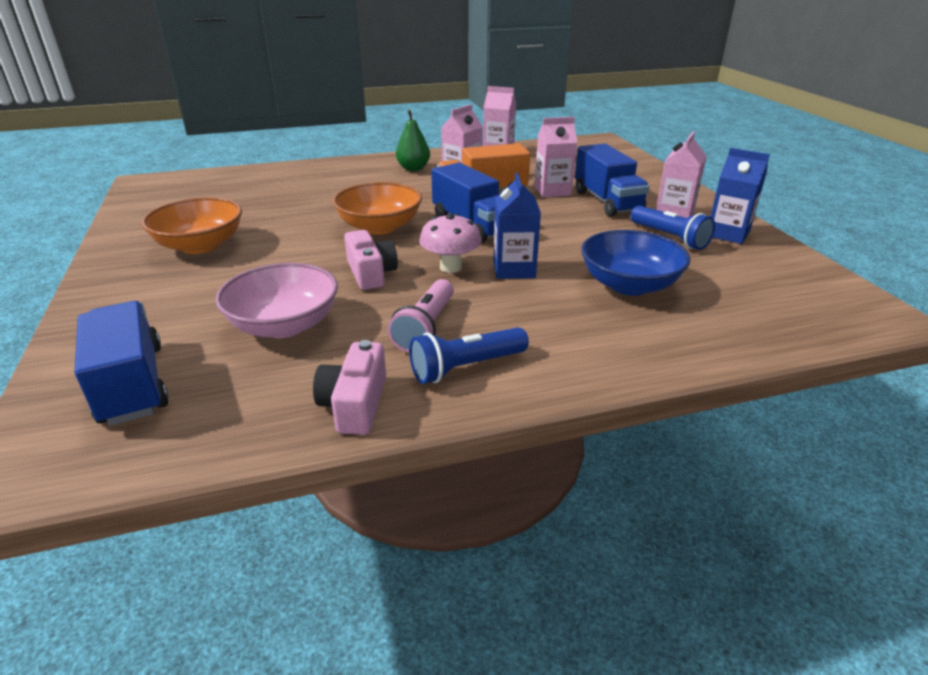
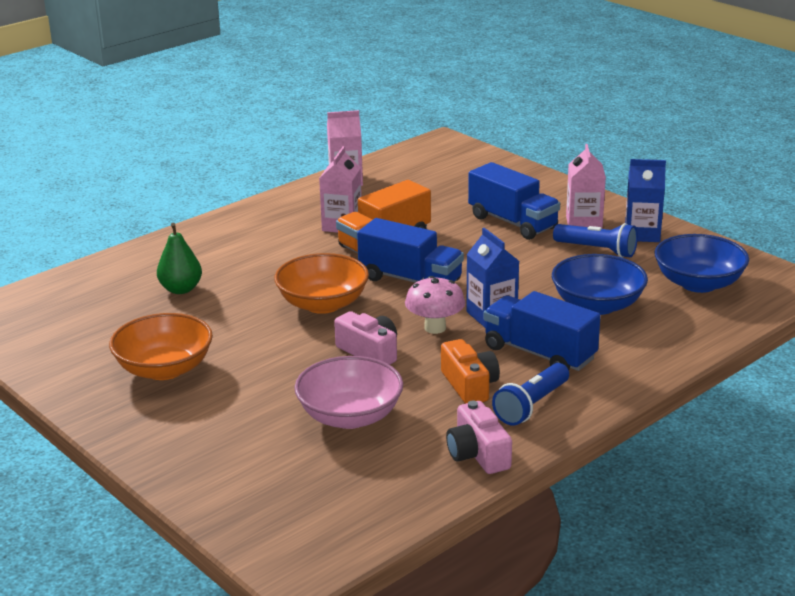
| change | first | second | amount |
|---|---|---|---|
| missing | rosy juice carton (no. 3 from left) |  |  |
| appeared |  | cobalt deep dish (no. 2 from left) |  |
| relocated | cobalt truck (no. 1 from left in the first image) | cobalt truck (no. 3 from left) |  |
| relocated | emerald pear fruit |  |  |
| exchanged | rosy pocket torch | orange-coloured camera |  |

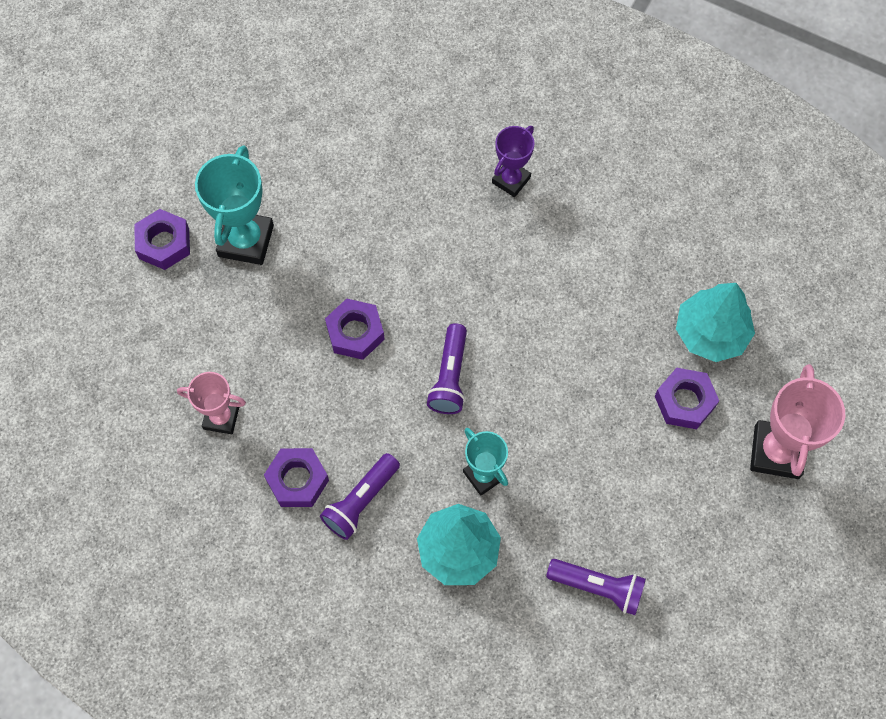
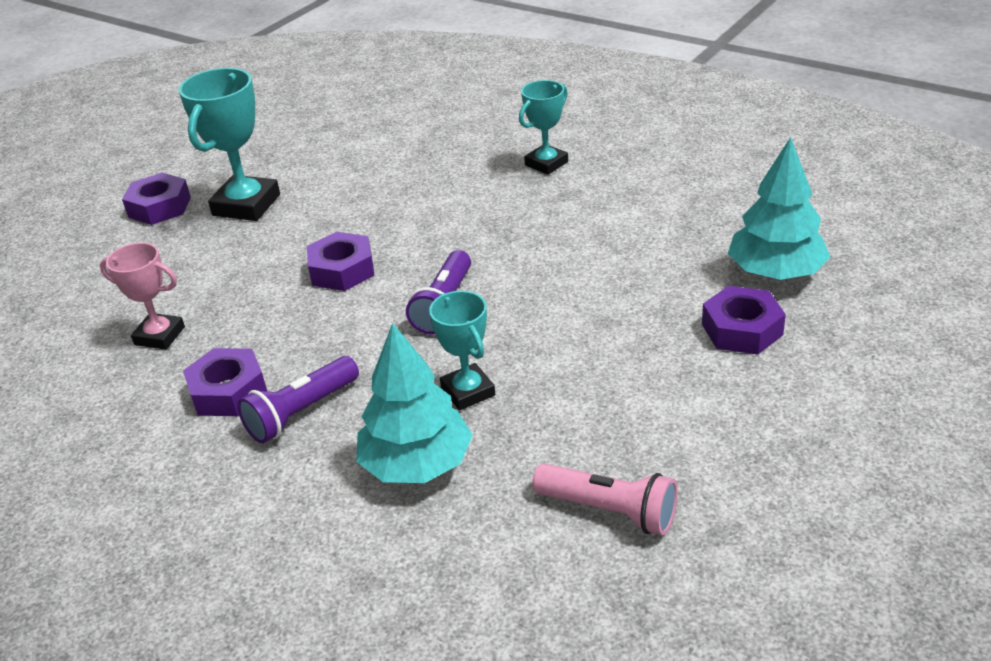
| change | first | second | amount |
|---|---|---|---|
| missing | rosy trophy (no. 2 from left) |  |  |
| colour | violet trophy | turquoise trophy (no. 3 from left) |  |
| colour | violet pocket torch (no. 3 from left) | rosy pocket torch |  |

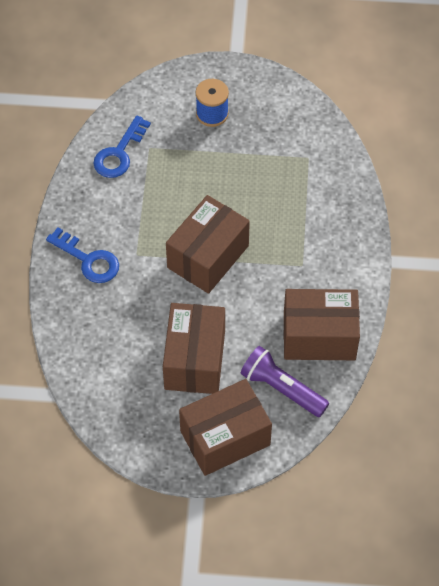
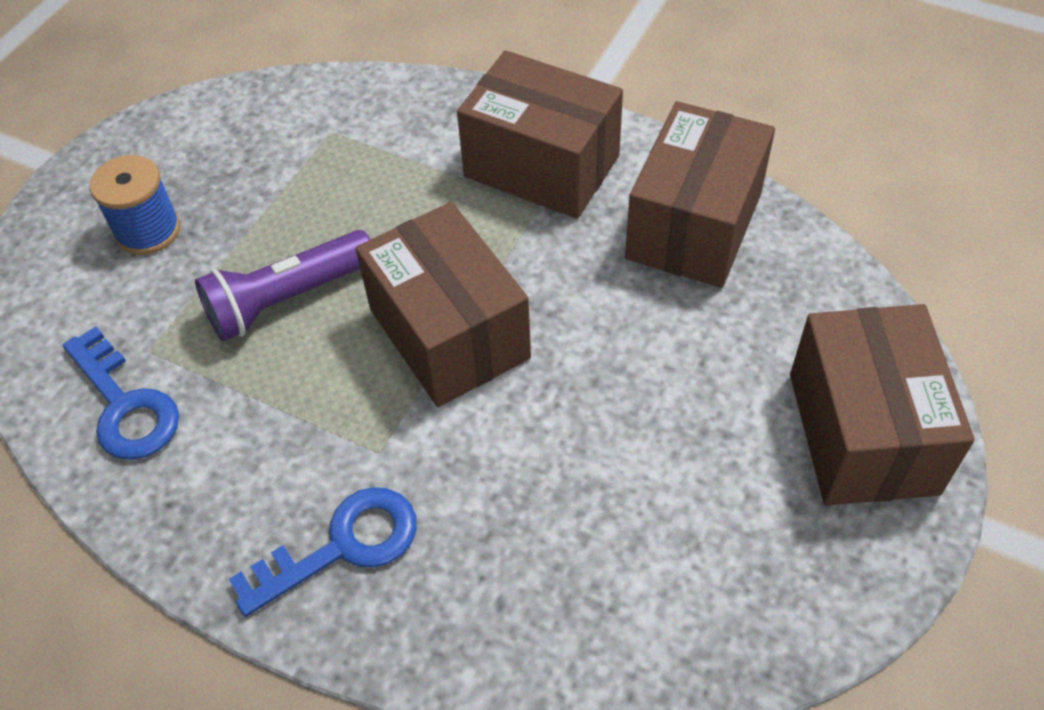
| change | first | second | amount |
|---|---|---|---|
| relocated | russet box (no. 1 from left in the first image) | russet box (no. 2 from left) |  |
| relocated | violet pocket torch |  |  |

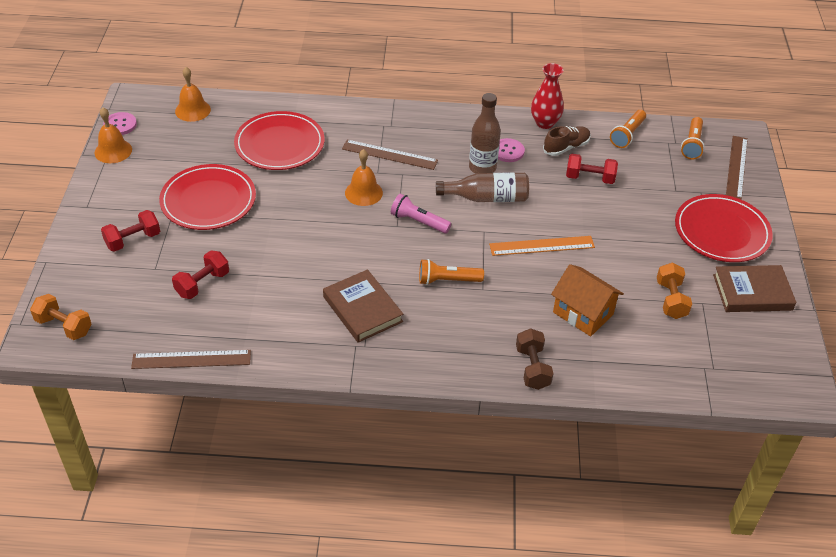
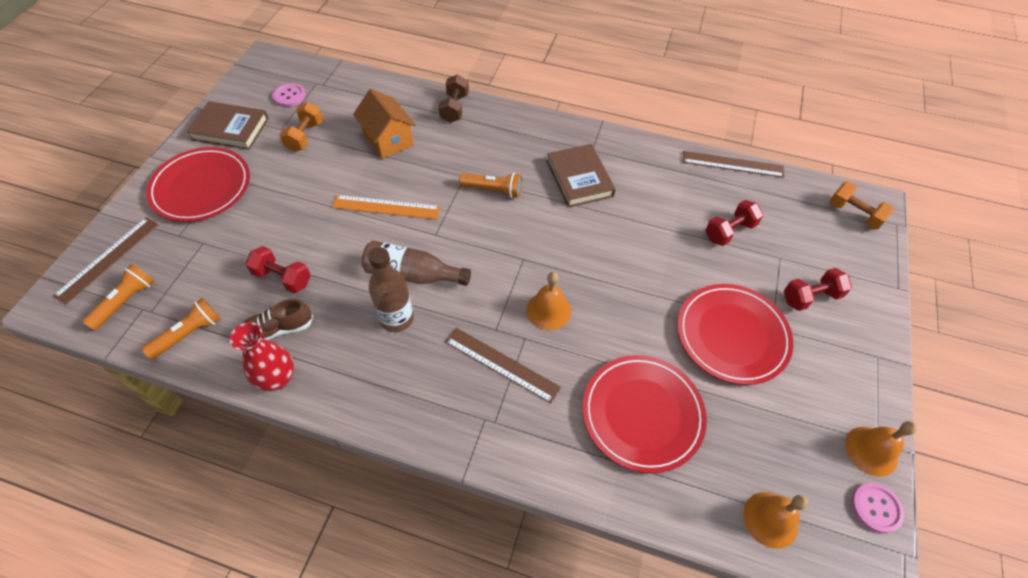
| change | first | second | amount |
|---|---|---|---|
| missing | rosy pocket torch |  |  |
| relocated | rosy button (no. 2 from left in the first image) | rosy button (no. 1 from left) |  |

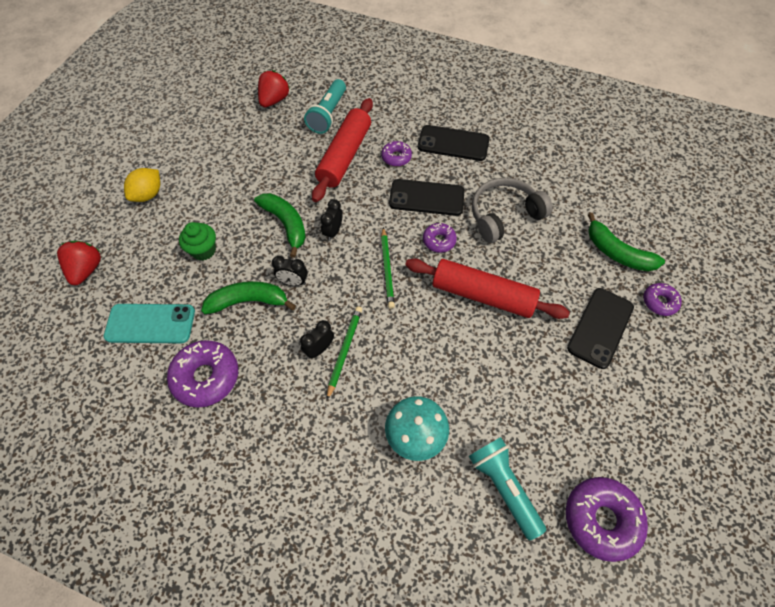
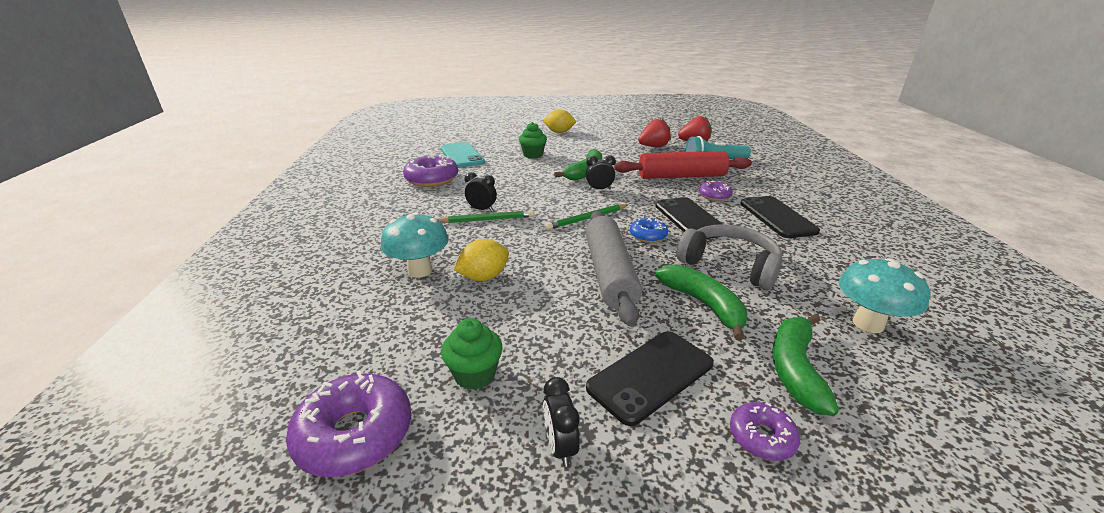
| change | first | second | amount |
|---|---|---|---|
| missing | turquoise pocket torch (no. 2 from left) |  |  |
| appeared |  | emerald cupcake (no. 1 from left) |  |
| appeared |  | golden toy lemon (no. 1 from left) |  |
| appeared |  | turquoise fungus (no. 2 from left) |  |
| relocated | scarlet berry (no. 1 from left) |  |  |
| relocated | emerald banana fruit (no. 1 from left in the first image) | emerald banana fruit (no. 2 from left) |  |
| relocated | black alarm clock (no. 1 from left in the first image) | black alarm clock (no. 2 from left) |  |
| colour | scarlet pastry roller (no. 2 from left) | ash-grey pastry roller |  |
| colour | violet doughnut (no. 3 from left) | cobalt doughnut |  |
| spun | black phone (no. 3 from left in the first image) | black phone (no. 1 from left) | 45 degrees counterclockwise |

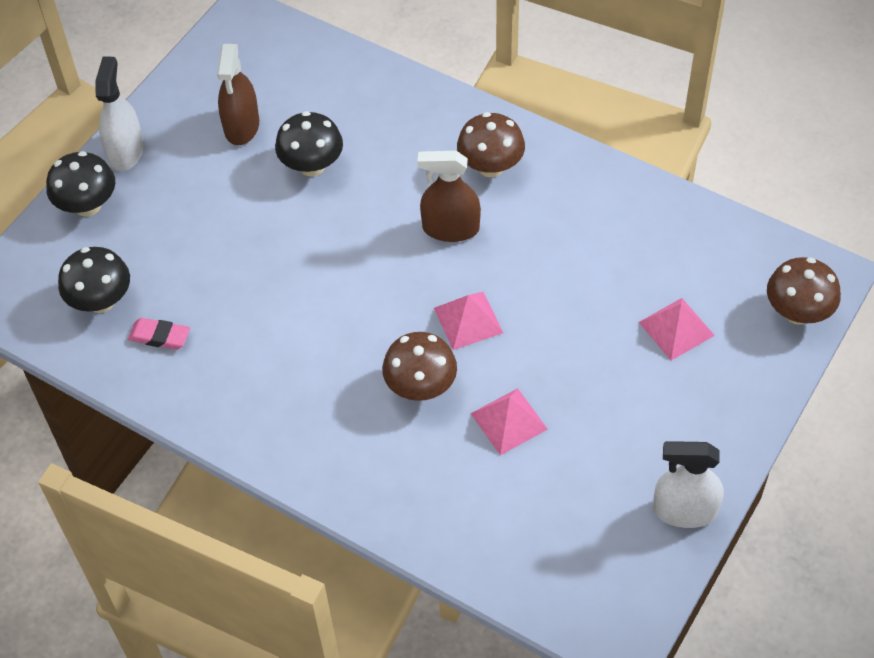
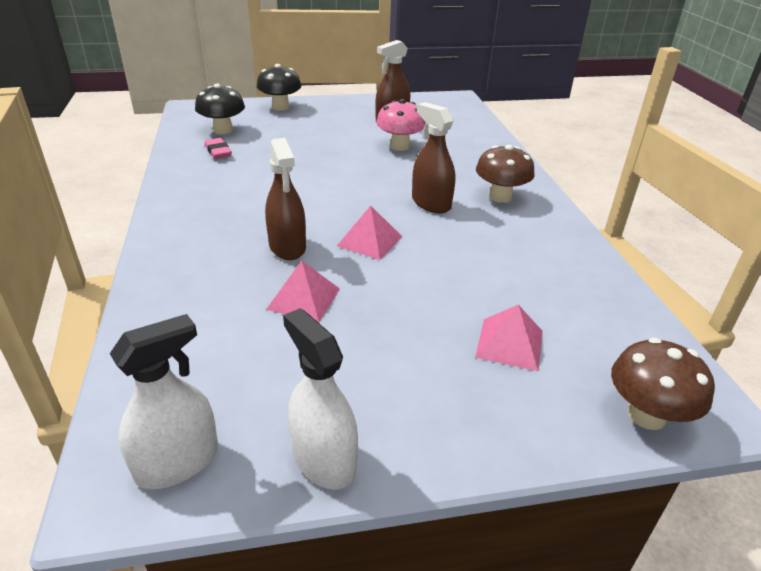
| change | first | second | amount |
|---|---|---|---|
| relocated | white spray cleaner (no. 1 from left) |  |  |
| exchanged | russet fungus (no. 1 from left) | russet spray cleaner (no. 1 from left) |  |
| colour | black fungus (no. 3 from left) | rosy fungus |  |

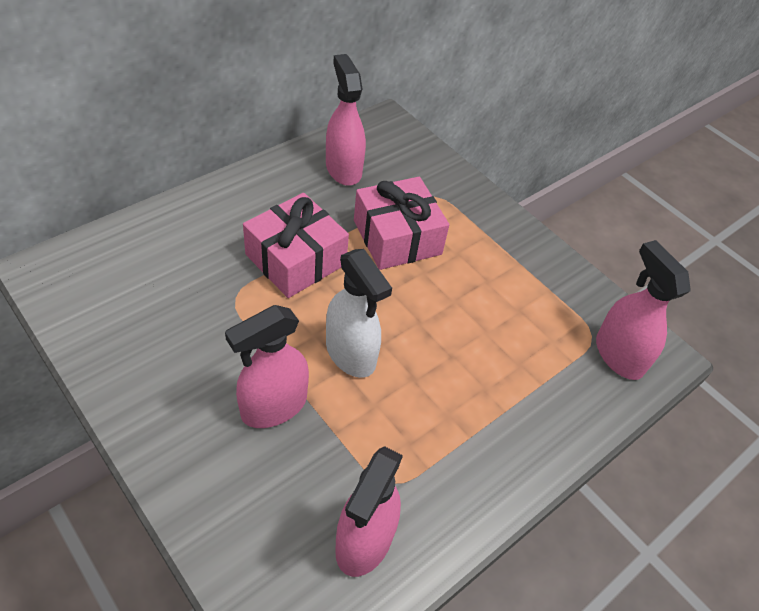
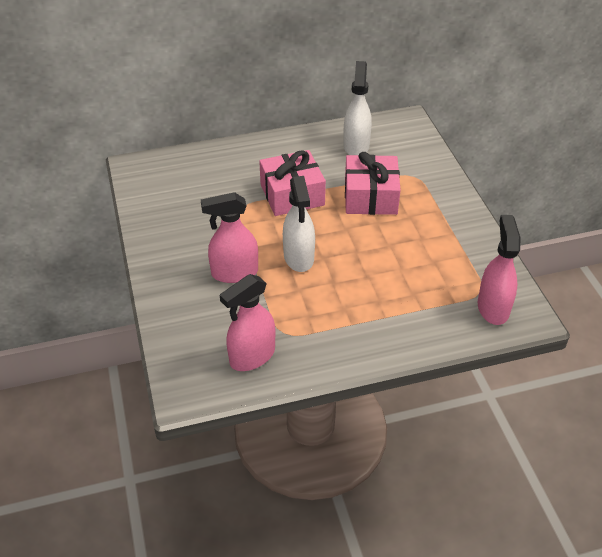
| change | first | second | amount |
|---|---|---|---|
| colour | rosy spray cleaner (no. 2 from left) | white spray cleaner (no. 2 from left) |  |

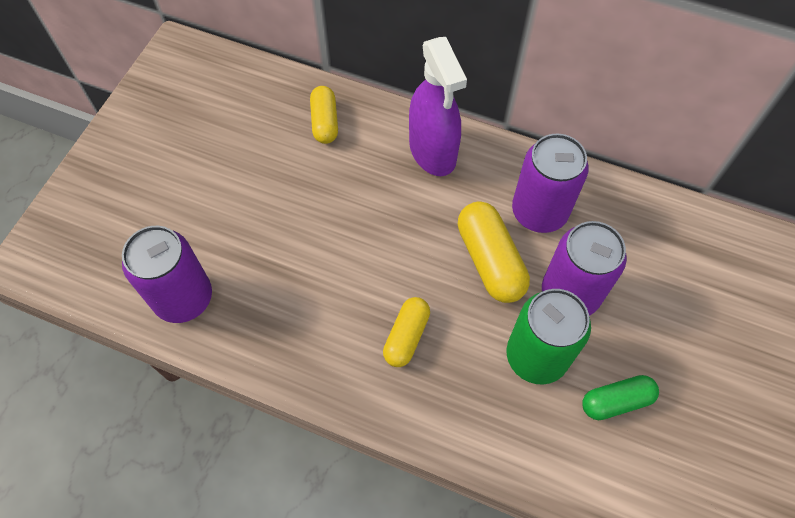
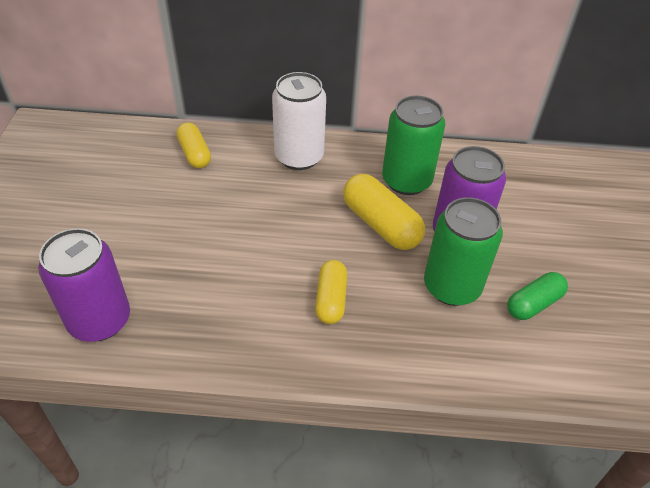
| change | first | second | amount |
|---|---|---|---|
| exchanged | violet spray cleaner | white can |  |
| colour | violet can (no. 2 from left) | emerald can (no. 1 from left) |  |

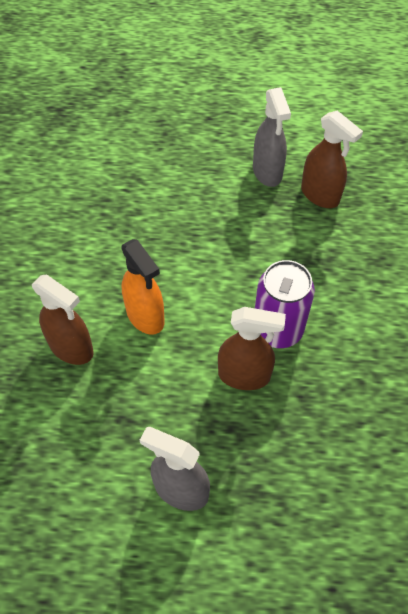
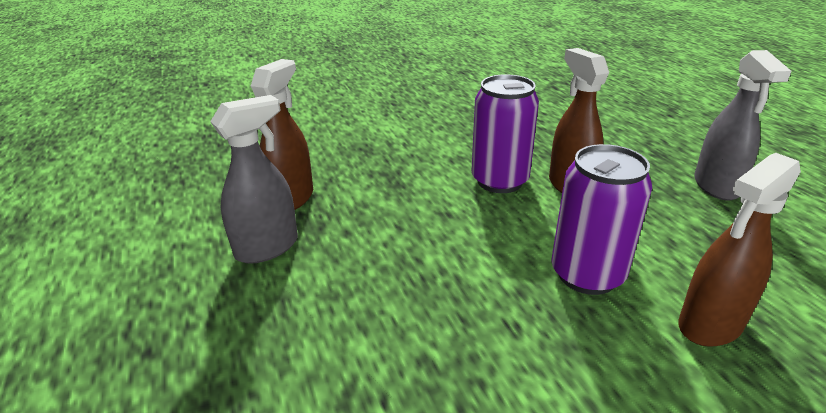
| change | first | second | amount |
|---|---|---|---|
| exchanged | orange-coloured spray cleaner | violet can (no. 2 from left) |  |
| spun | russet spray cleaner (no. 1 from left in the first image) | russet spray cleaner (no. 3 from left) | 135 degrees counterclockwise |

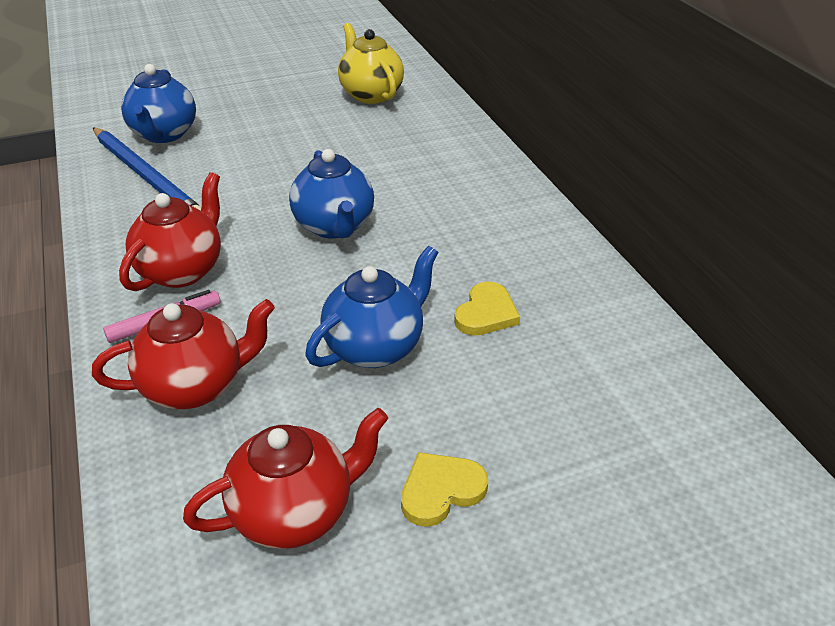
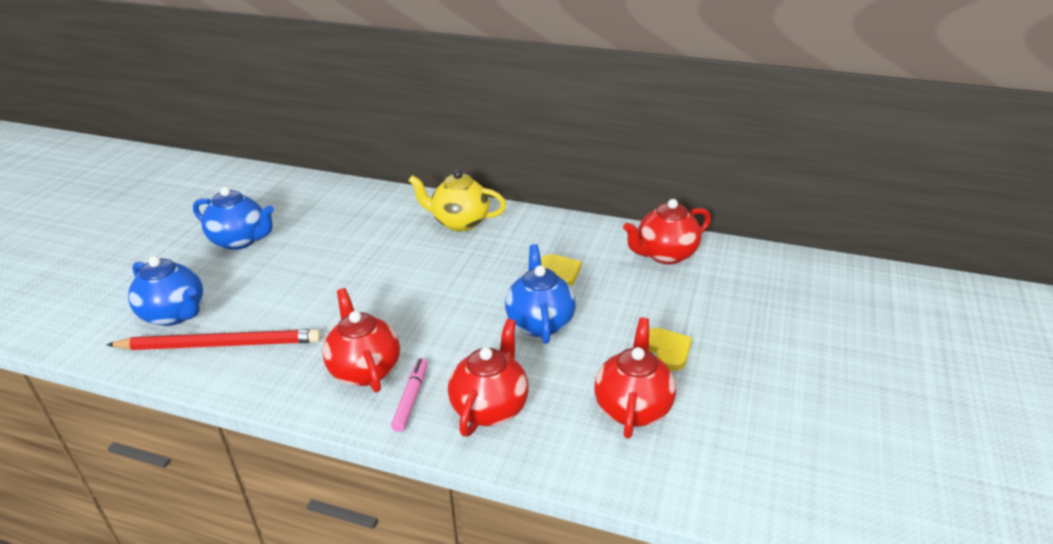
| change | first | second | amount |
|---|---|---|---|
| appeared |  | scarlet china teapot (no. 4 from left) |  |
| relocated | cobalt china teapot (no. 2 from left) |  |  |
| relocated | golden china teapot |  |  |
| colour | cobalt wooden pencil | scarlet wooden pencil |  |
| spun | golden love heart (no. 1 from left in the first image) | golden love heart (no. 2 from left) | 150 degrees clockwise |

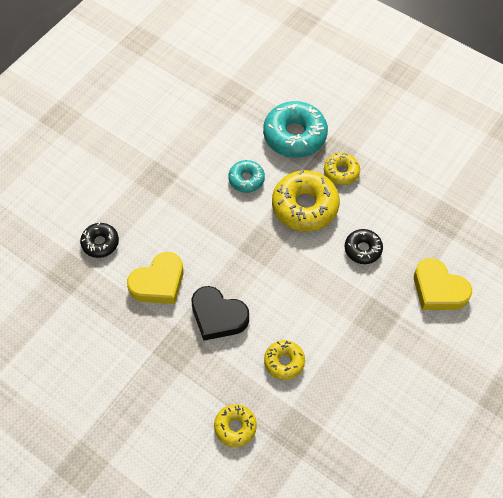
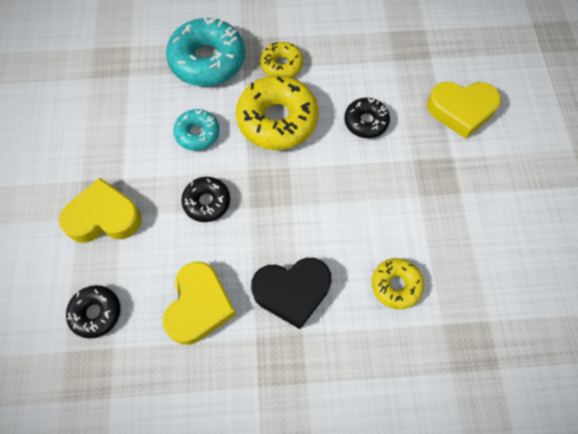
| change | first | second | amount |
|---|---|---|---|
| missing | golden doughnut (no. 1 from left) |  |  |
| appeared |  | golden love heart (no. 1 from left) |  |
| appeared |  | black doughnut (no. 2 from left) |  |

